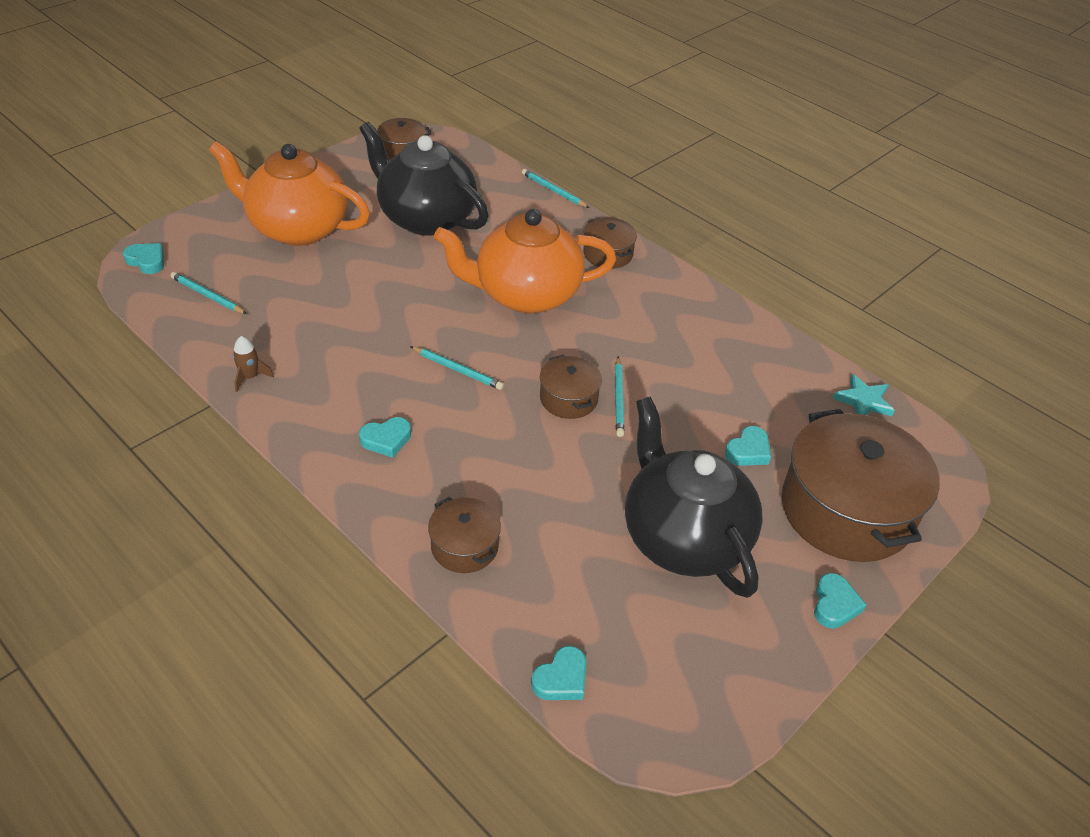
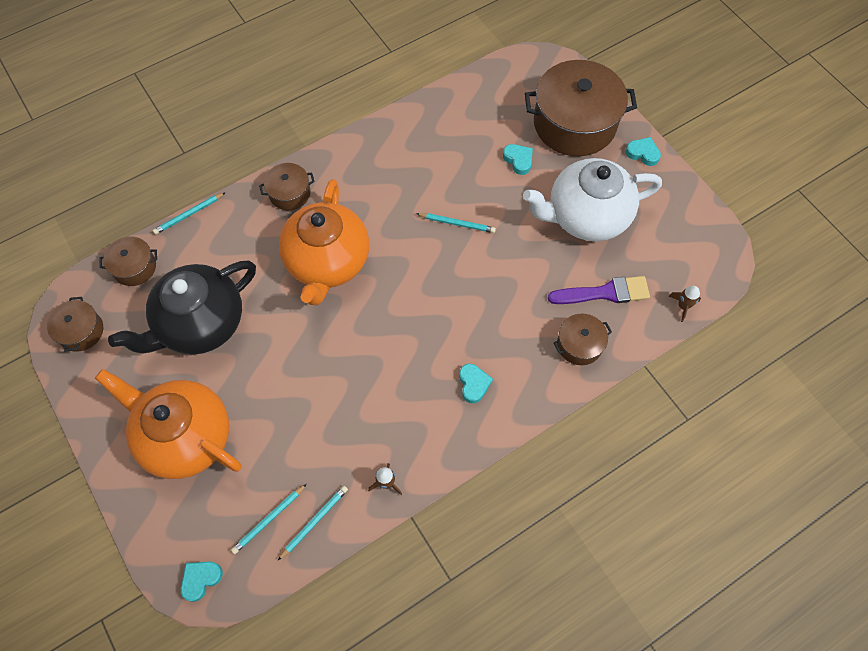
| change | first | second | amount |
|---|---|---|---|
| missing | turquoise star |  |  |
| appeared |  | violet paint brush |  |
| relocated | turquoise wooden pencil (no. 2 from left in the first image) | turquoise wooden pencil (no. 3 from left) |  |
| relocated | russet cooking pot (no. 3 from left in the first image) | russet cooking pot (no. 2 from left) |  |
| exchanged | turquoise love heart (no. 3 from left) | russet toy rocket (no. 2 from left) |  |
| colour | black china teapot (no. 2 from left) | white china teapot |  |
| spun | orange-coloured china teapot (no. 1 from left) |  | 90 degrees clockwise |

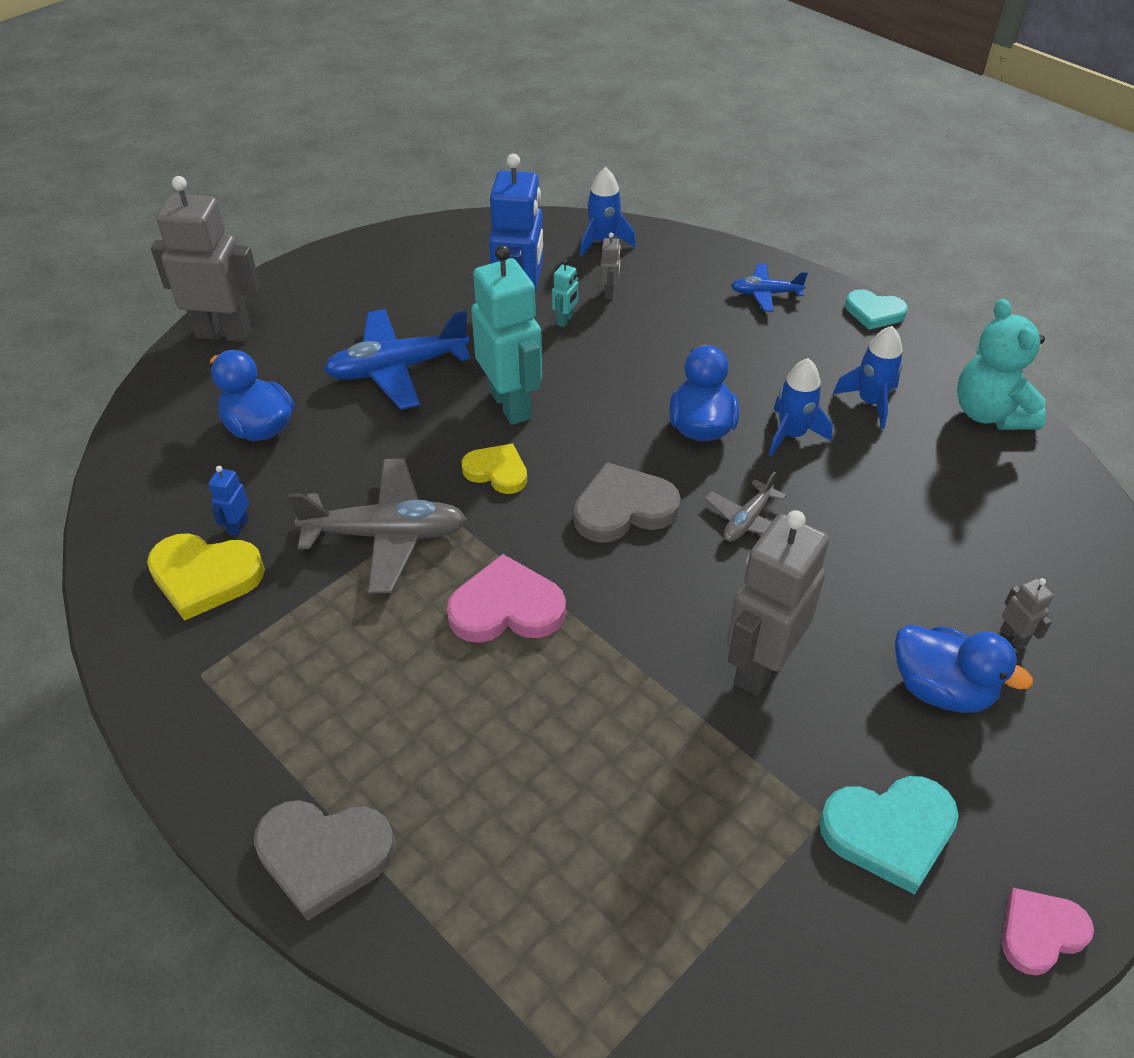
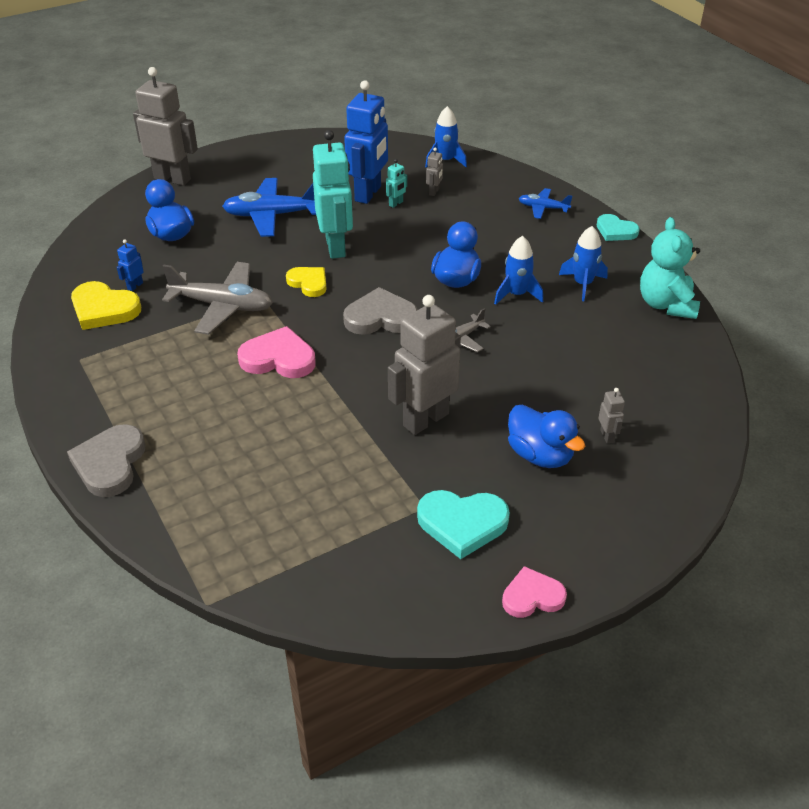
| change | first | second | amount |
|---|---|---|---|
| spun | ash-grey love heart (no. 1 from left) |  | 75 degrees clockwise |

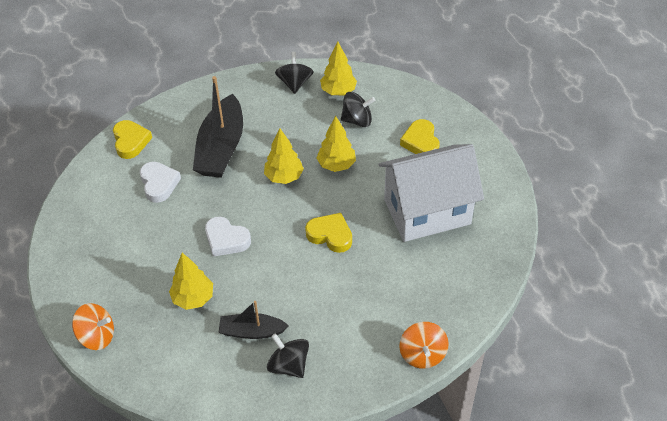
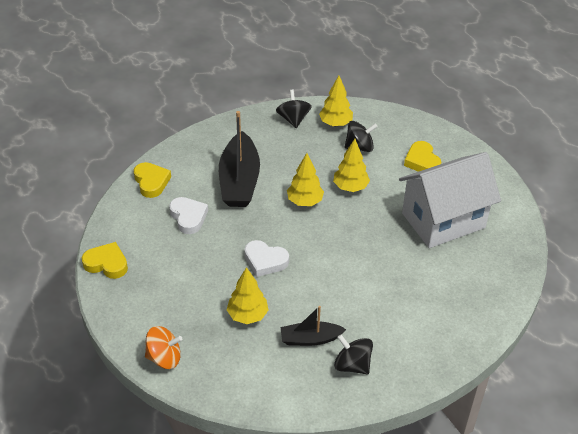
| change | first | second | amount |
|---|---|---|---|
| missing | orange-coloured spinning top (no. 2 from left) |  |  |
| relocated | golden love heart (no. 2 from left in the first image) | golden love heart (no. 1 from left) |  |

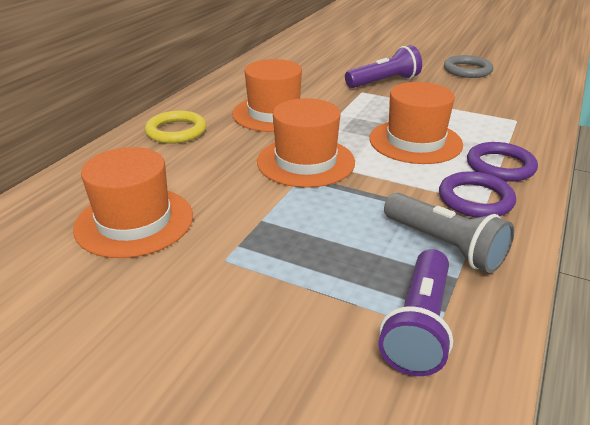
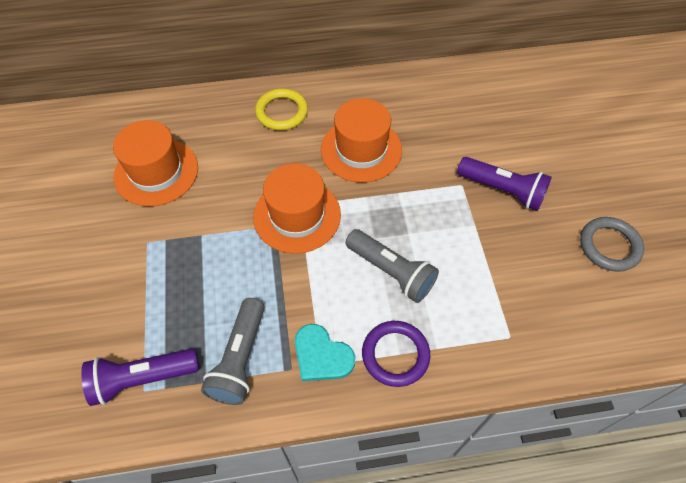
| change | first | second | amount |
|---|---|---|---|
| exchanged | orange-coloured top hat (no. 4 from left) | ash-grey pocket torch (no. 2 from left) |  |
| exchanged | violet torus (no. 1 from left) | turquoise love heart |  |

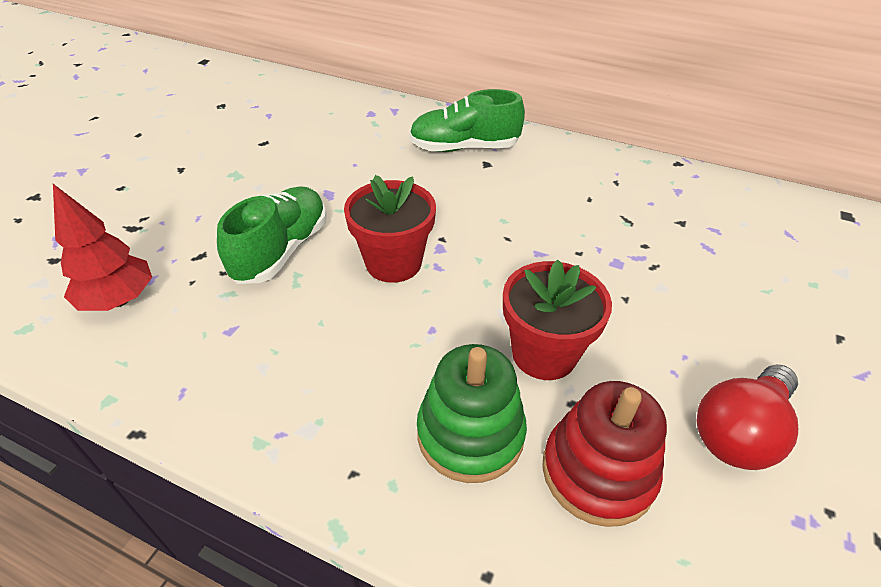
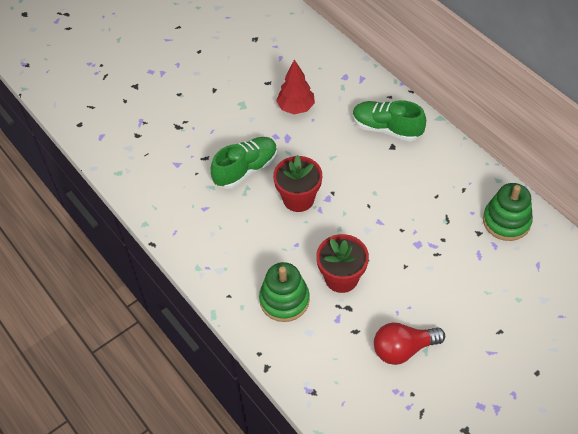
| change | first | second | amount |
|---|---|---|---|
| missing | scarlet stacking toy |  |  |
| appeared |  | emerald stacking toy (no. 2 from left) |  |
| relocated | scarlet tree |  |  |

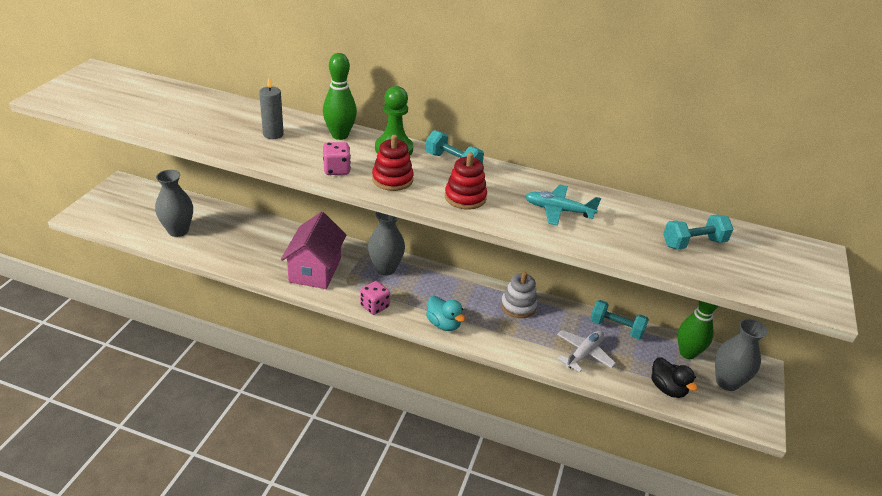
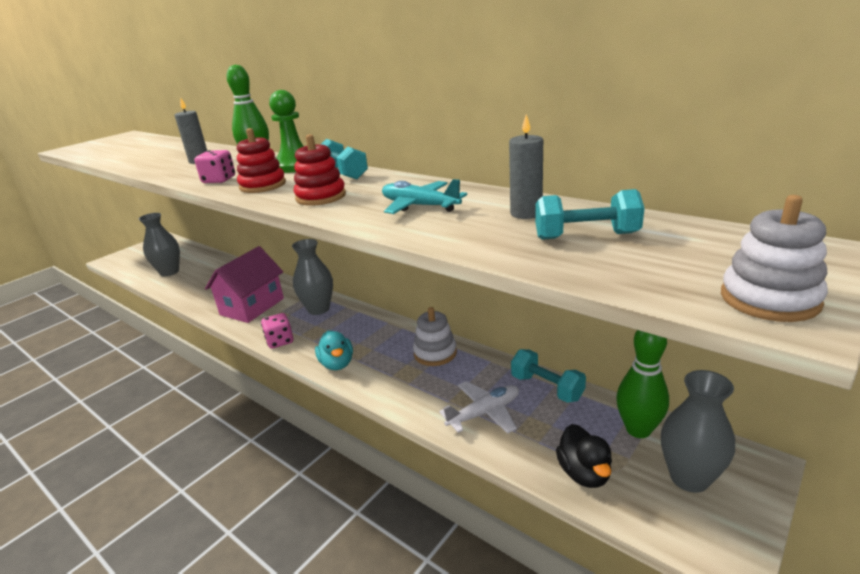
| change | first | second | amount |
|---|---|---|---|
| appeared |  | ash-grey wax candle (no. 2 from left) |  |
| appeared |  | white stacking toy (no. 2 from left) |  |

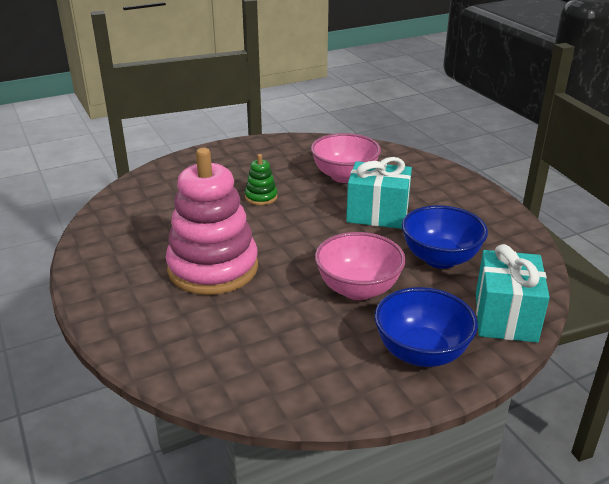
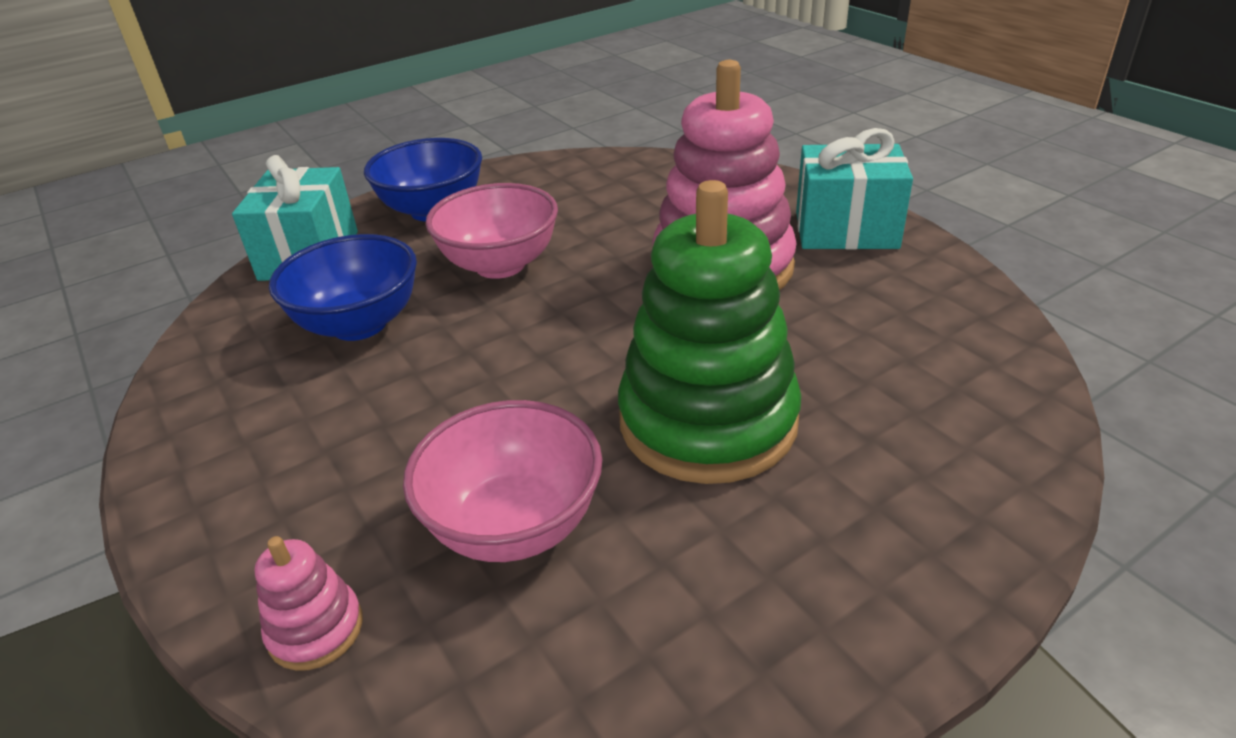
| change | first | second | amount |
|---|---|---|---|
| appeared |  | rosy stacking toy (no. 1 from left) |  |
| relocated | turquoise gift (no. 1 from left in the first image) | turquoise gift (no. 2 from left) |  |
| size | emerald stacking toy |  | x2.37 |

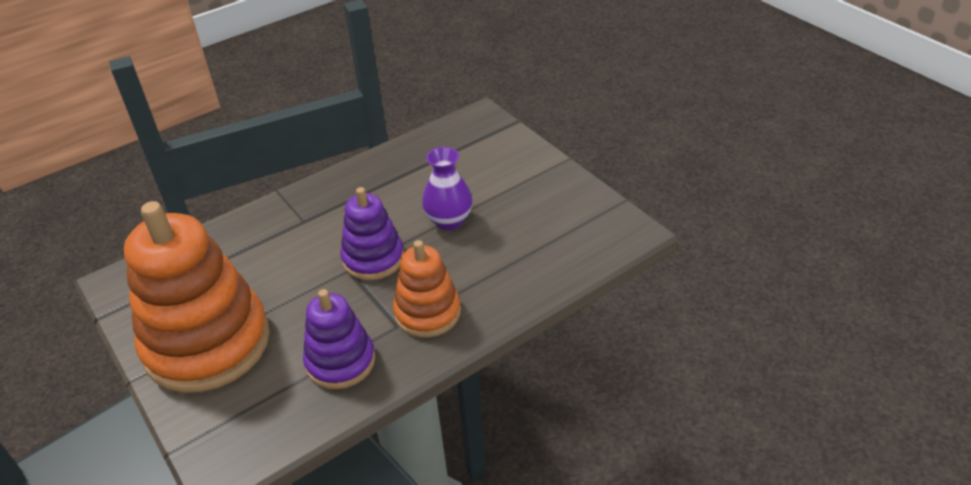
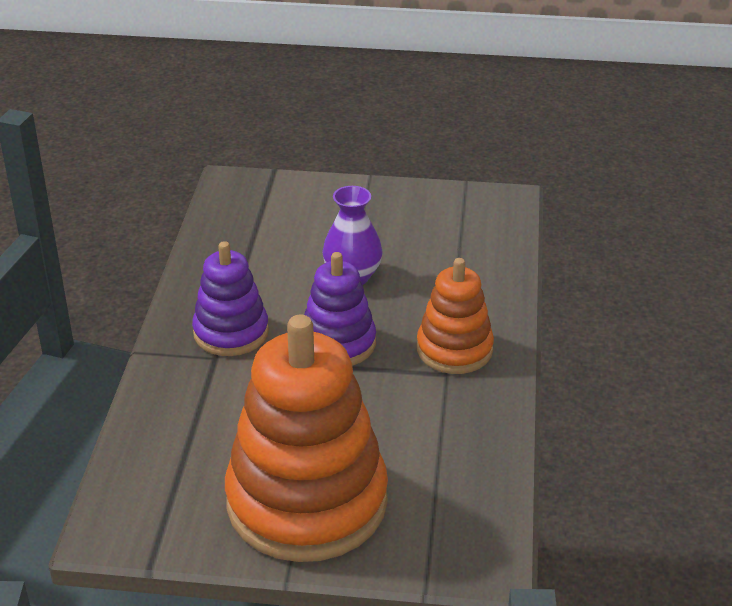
| change | first | second | amount |
|---|---|---|---|
| relocated | violet stacking toy (no. 1 from left) |  |  |

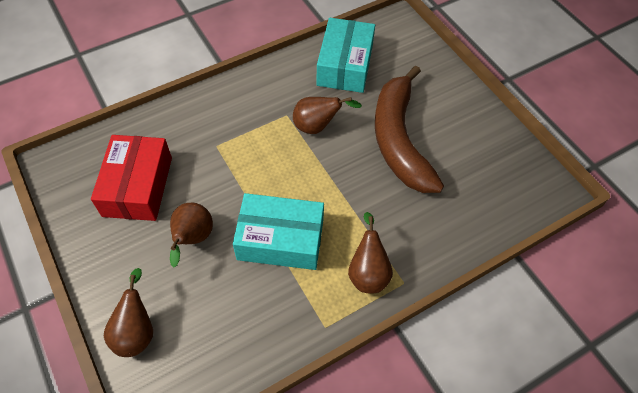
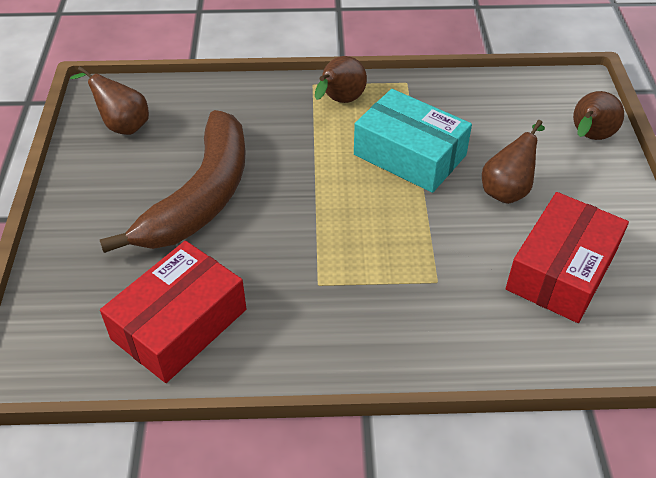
| change | first | second | amount |
|---|---|---|---|
| relocated | russet pear fruit (no. 3 from left in the first image) | russet pear fruit (no. 1 from left) |  |
| colour | turquoise box (no. 2 from left) | scarlet box (no. 1 from left) |  |

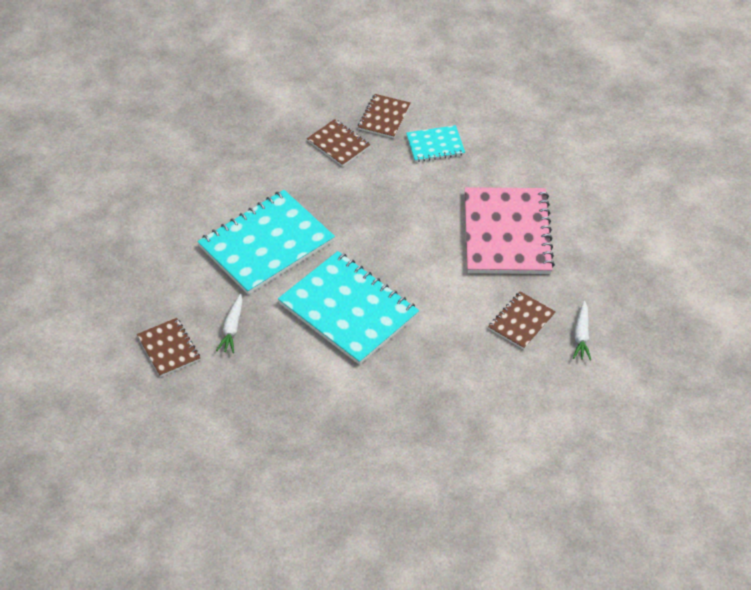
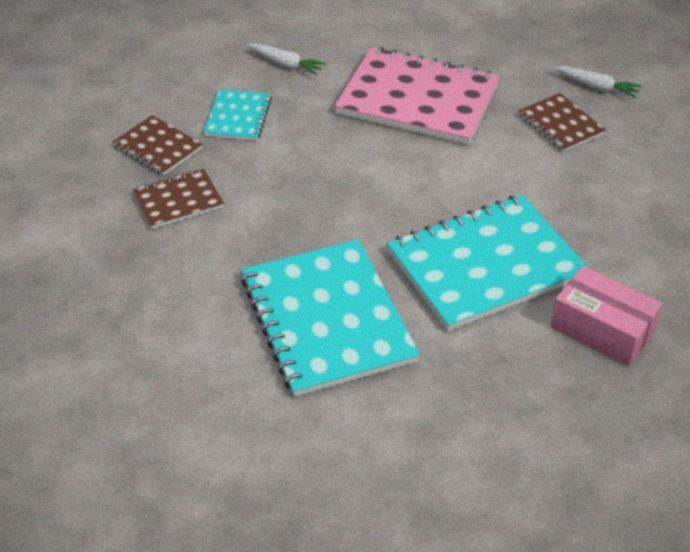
| change | first | second | amount |
|---|---|---|---|
| missing | russet exercise book (no. 1 from left) |  |  |
| appeared |  | rosy box |  |
| relocated | white root vegetable (no. 1 from left) |  |  |

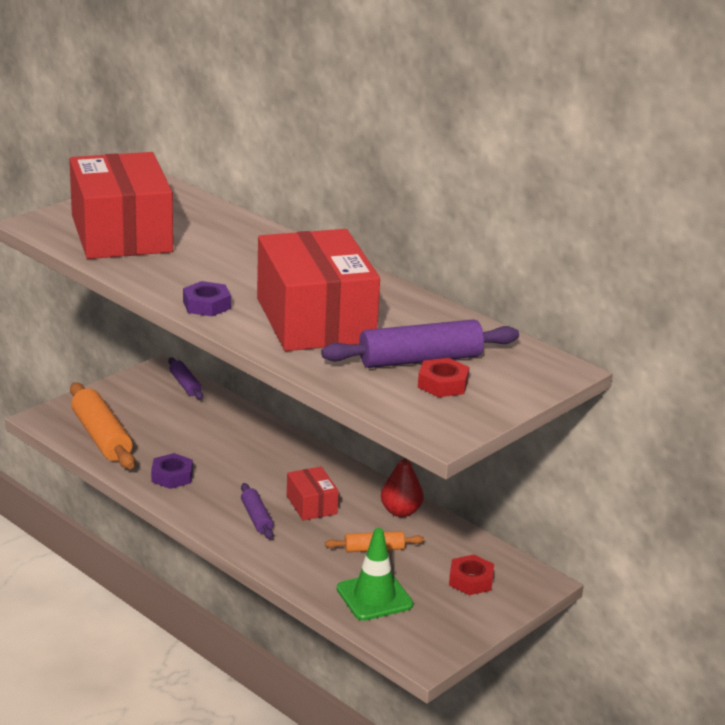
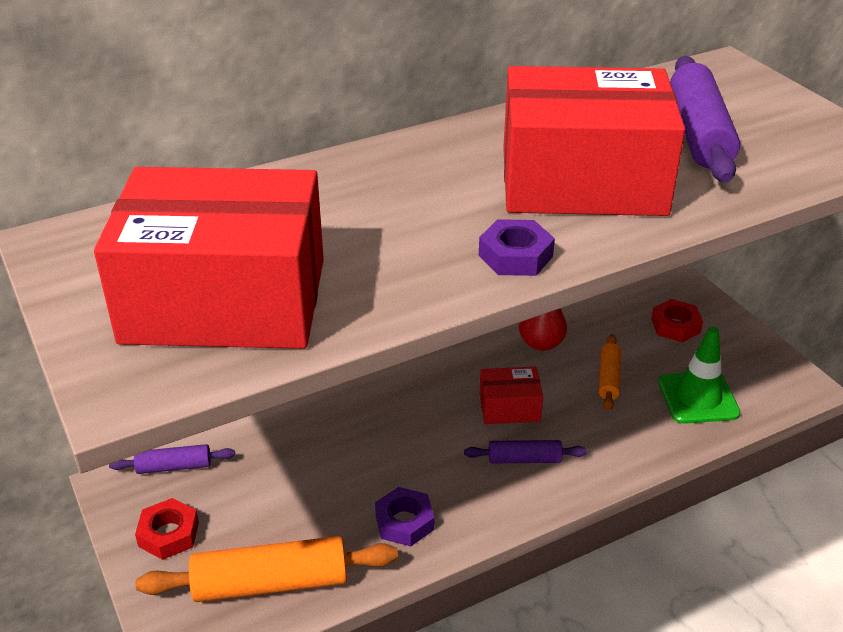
| change | first | second | amount |
|---|---|---|---|
| relocated | scarlet nut (no. 1 from left) |  |  |

